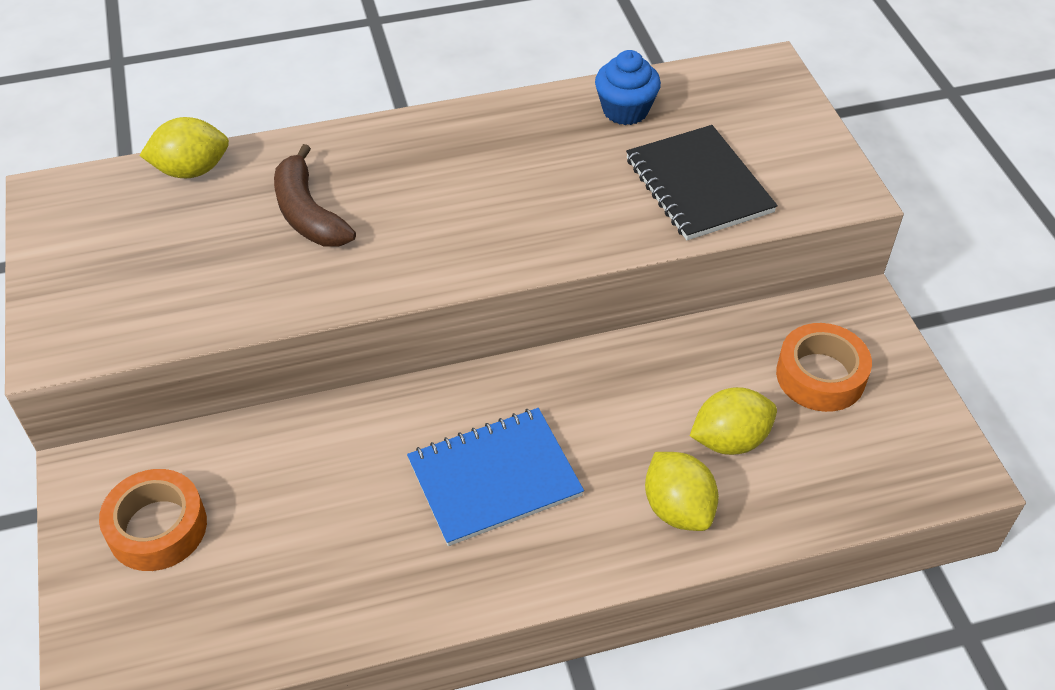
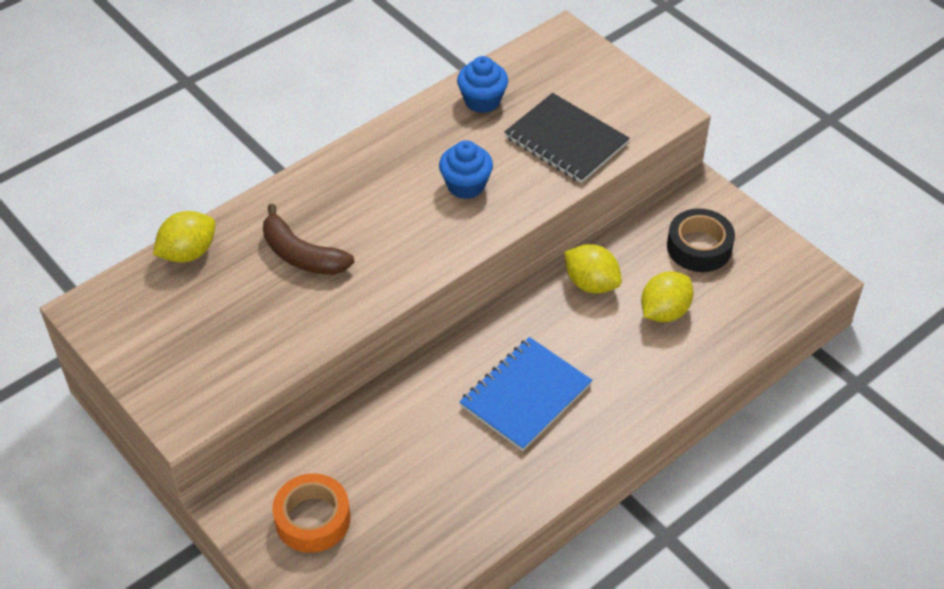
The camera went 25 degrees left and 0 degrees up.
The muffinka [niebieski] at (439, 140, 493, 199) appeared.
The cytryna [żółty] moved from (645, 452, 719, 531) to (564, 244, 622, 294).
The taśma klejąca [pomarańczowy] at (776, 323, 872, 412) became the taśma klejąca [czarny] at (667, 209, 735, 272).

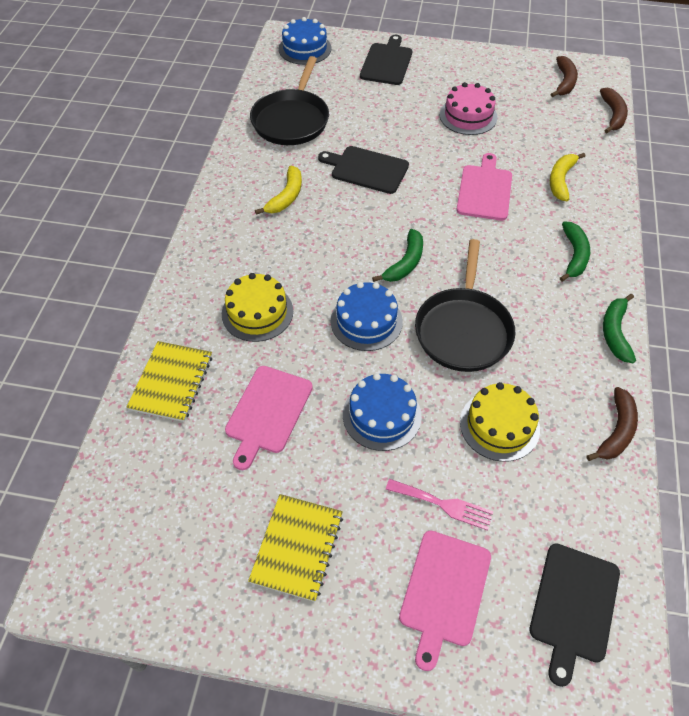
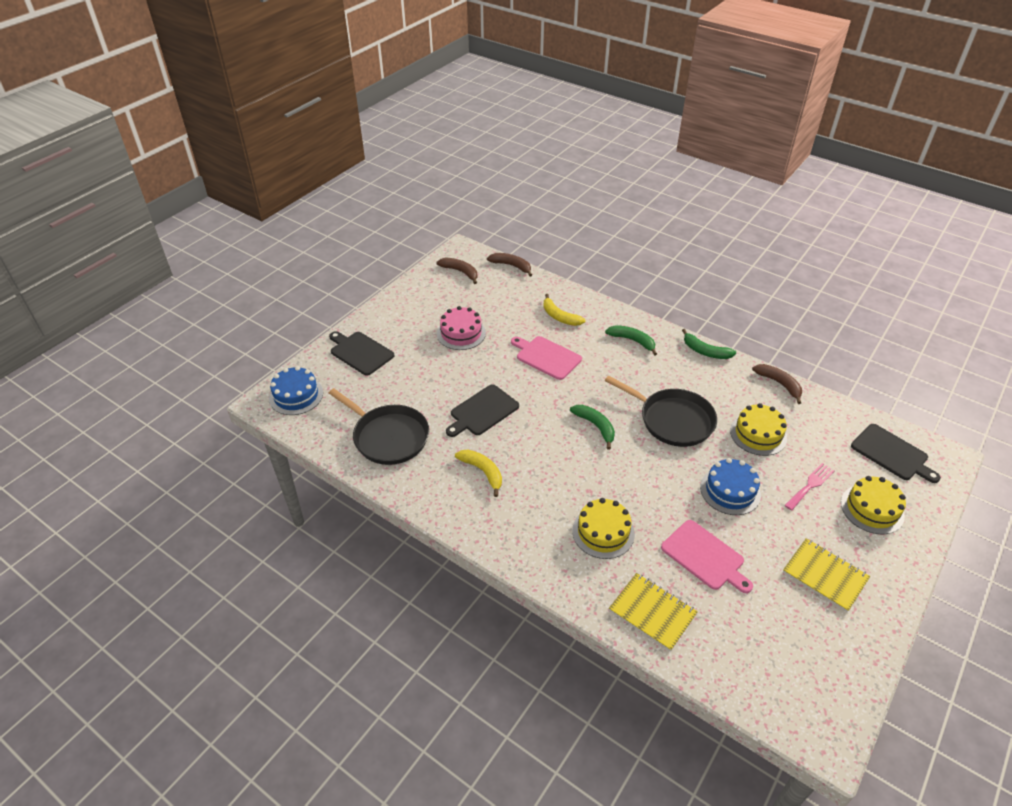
The camera went 65 degrees left and 10 degrees down.
The tort [niebieski] at (330, 282, 403, 351) disappeared.
The deska do krojenia [różowy] at (399, 531, 491, 671) was replaced by the tort [żółty] at (841, 476, 906, 534).

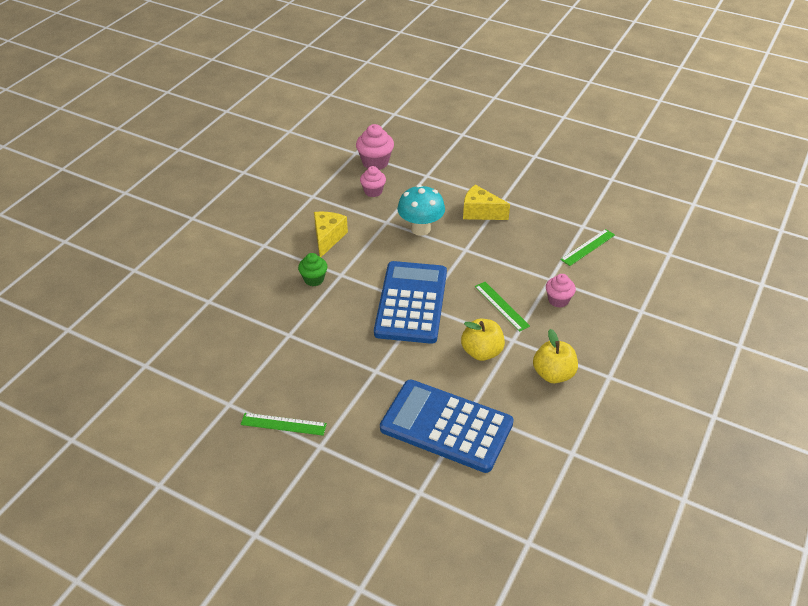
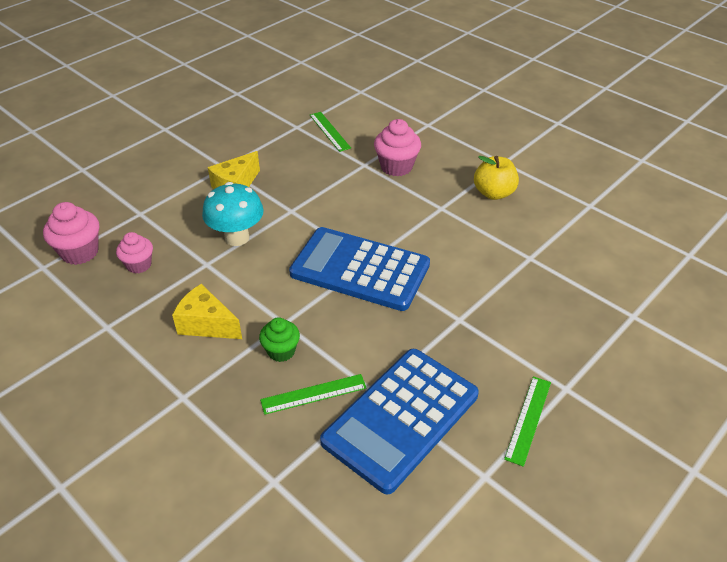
The camera went 75 degrees left and 0 degrees up.
The jabłko [żółty] at (461, 319, 505, 361) disappeared.
The kalkulator [niebieski] moved from (380, 380, 514, 473) to (320, 349, 479, 494).
The linijka [zielony] moved from (475, 282, 530, 332) to (260, 374, 367, 415).
The muffinka [różowy] at (546, 274, 576, 308) changed to 1.51 times the size.

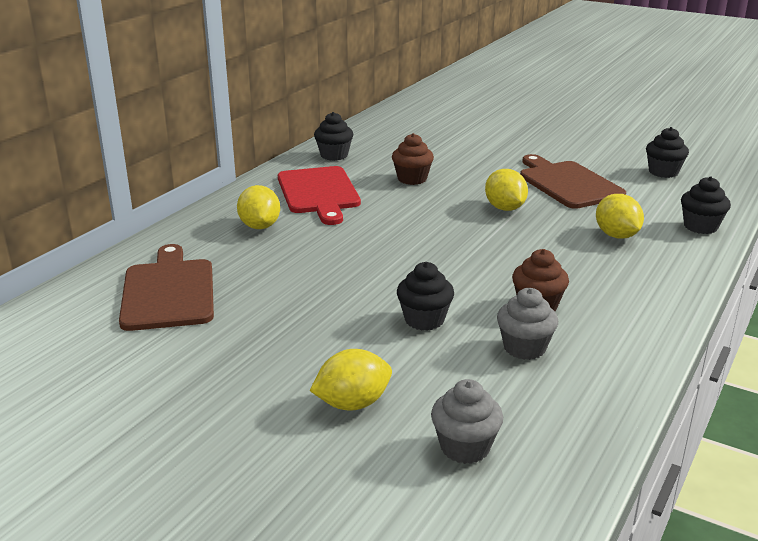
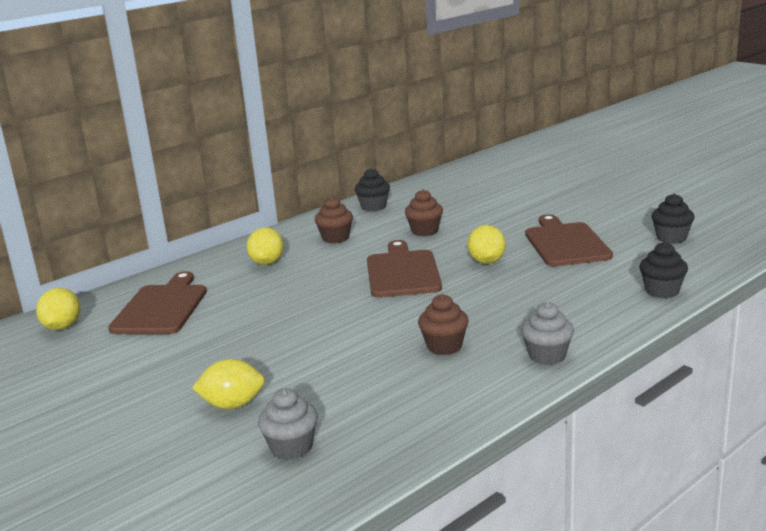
The camera went 20 degrees right and 5 degrees down.
The muffinka [czarny] at (397, 262, 454, 331) disappeared.
The deska do krojenia [brązowy] at (367, 240, 442, 298) appeared.
The muffinka [szary] moved from (497, 288, 558, 360) to (521, 302, 574, 365).
The cytryna [żółty] moved from (596, 194, 644, 239) to (36, 288, 81, 330).
The deska do krojenia [czerwony] at (278, 166, 361, 225) was replaced by the muffinka [brązowy] at (315, 197, 353, 244).

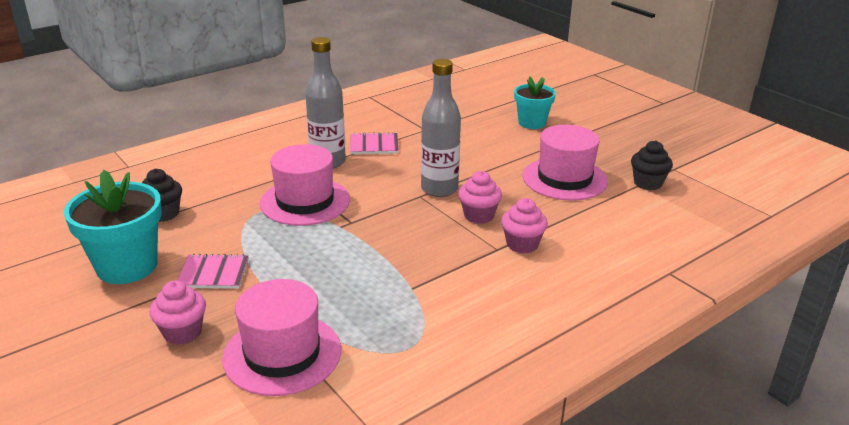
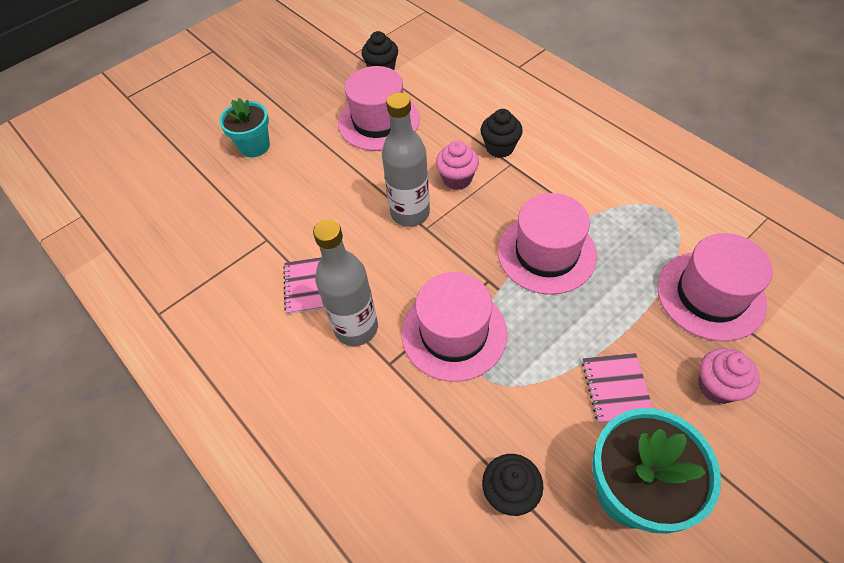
The camera went 90 degrees left and 25 degrees up.
The kapelusz [różowy] at (498, 193, 597, 295) appeared.
The muffinka [różowy] at (501, 198, 548, 253) became the muffinka [czarny] at (481, 109, 523, 158).

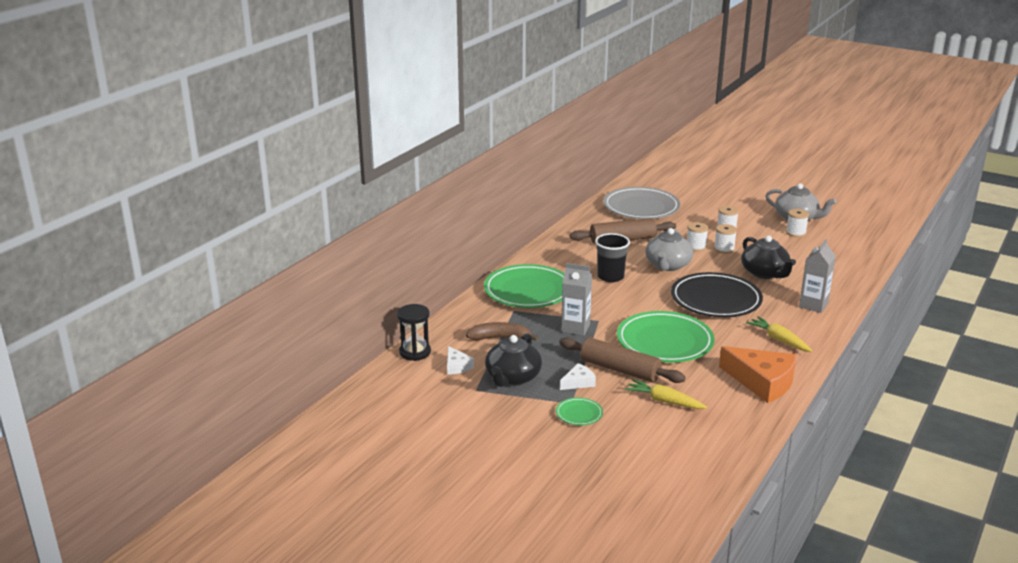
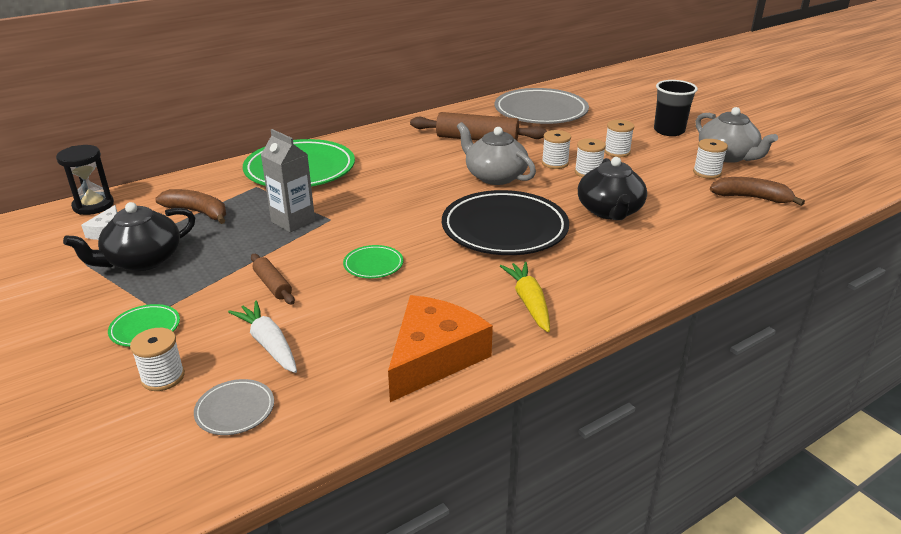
The camera went 25 degrees right and 5 degrees up.
The ser [biały] at (560, 363, 596, 390) disappeared.
The karton mleka [szary] at (799, 239, 836, 313) disappeared.
The szpulka [biały] at (130, 328, 185, 391) appeared.
The talerz [szary] at (194, 379, 274, 435) appeared.
The banan [brązowy] at (710, 177, 805, 206) appeared.
The szklanka [czarny] moved from (595, 233, 630, 282) to (654, 80, 698, 136).
The marchewka [żółty] at (625, 379, 707, 409) became the marchewka [biały] at (228, 300, 297, 373).
The imbryk [szary] at (645, 228, 693, 271) turned 90 degrees clockwise.
The ser [pomarańczowy] at (719, 346, 796, 403) turned 120 degrees counterclockwise.
The wałek do ciasta [brązowy] at (559, 337, 686, 383) changed to 0.52 times the size.
The talerz [zielony] at (617, 311, 714, 362) changed to 0.44 times the size.

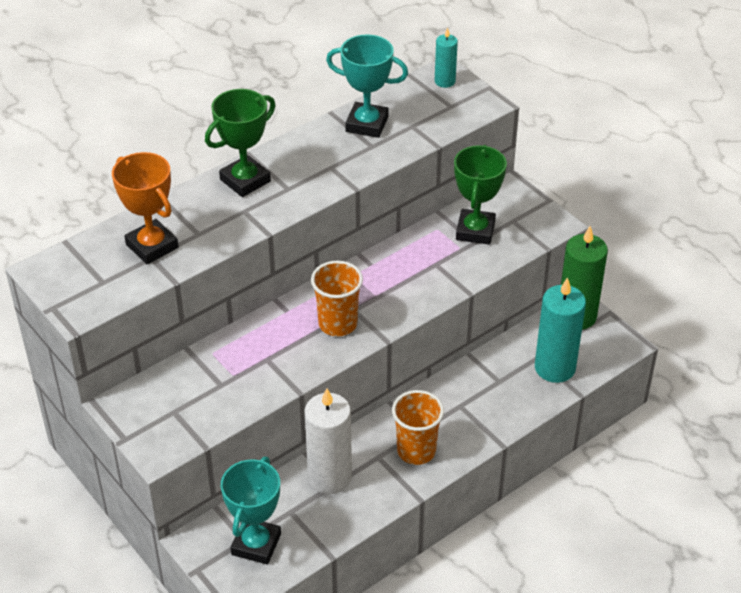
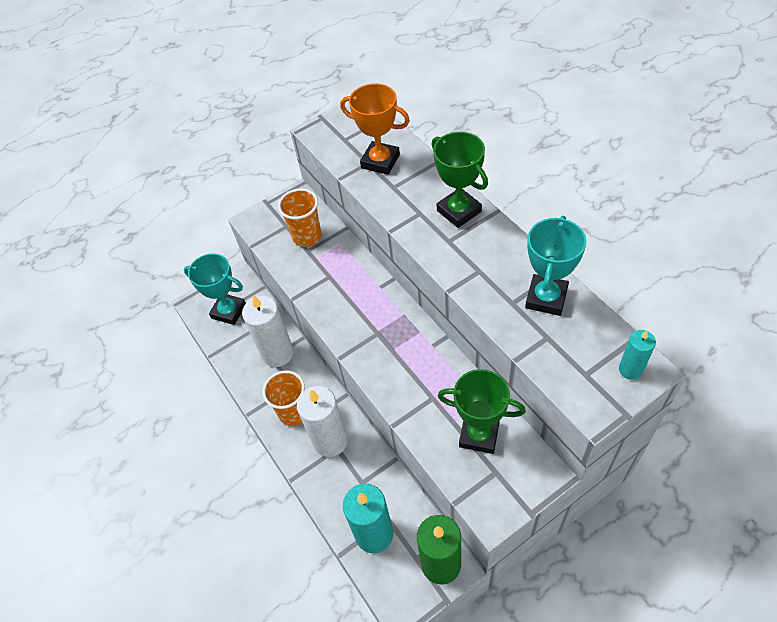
The camera went 100 degrees right and 10 degrees up.
The świeca [biały] at (297, 386, 348, 457) appeared.
The szklanka [pomarańczowy] moved from (311, 261, 363, 336) to (278, 188, 321, 247).
The puchar [pomarańczowy] at (112, 152, 179, 264) turned 60 degrees clockwise.

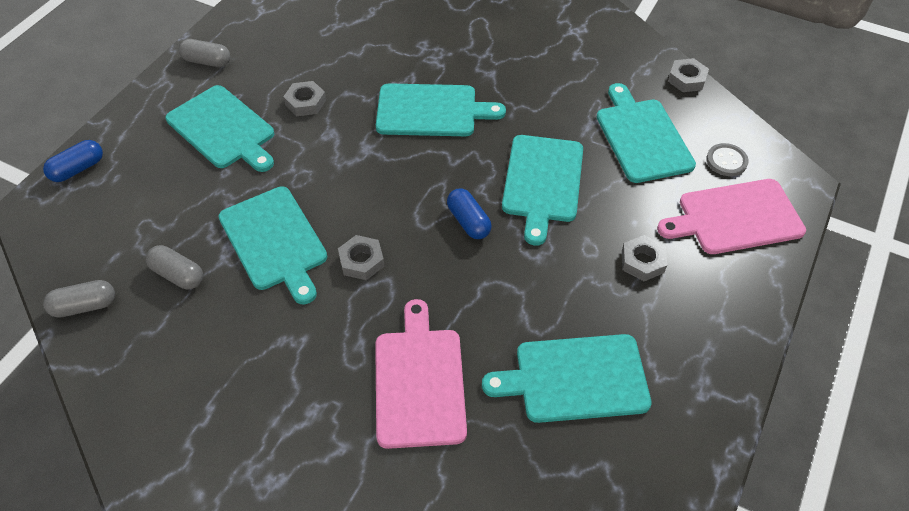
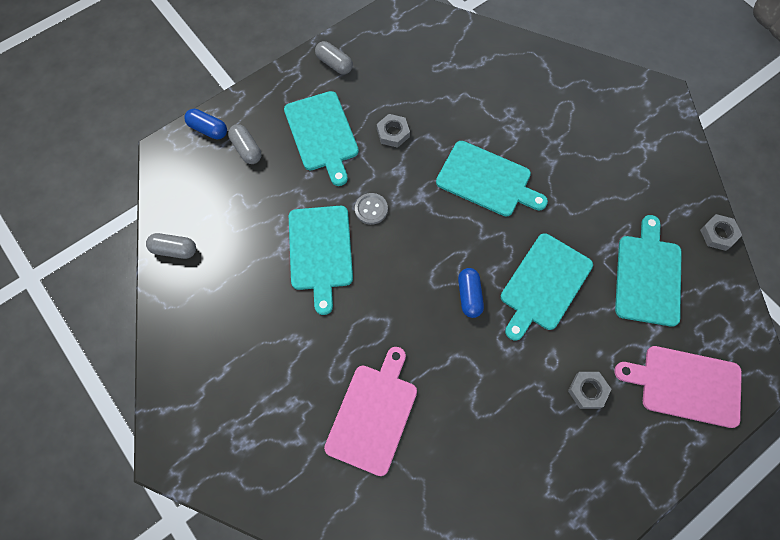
The camera went 25 degrees right and 15 degrees up.
The nakrętka [szary] at (338, 235, 384, 280) disappeared.
The deska do krojenia [turkusowy] at (482, 334, 652, 423) disappeared.
The kapsułka [szary] moved from (146, 245, 203, 289) to (228, 124, 261, 164).
The guzik [szary] moved from (706, 143, 749, 176) to (355, 193, 388, 225).
The kapsułka [niebieski] at (43, 140, 103, 182) turned 45 degrees clockwise.

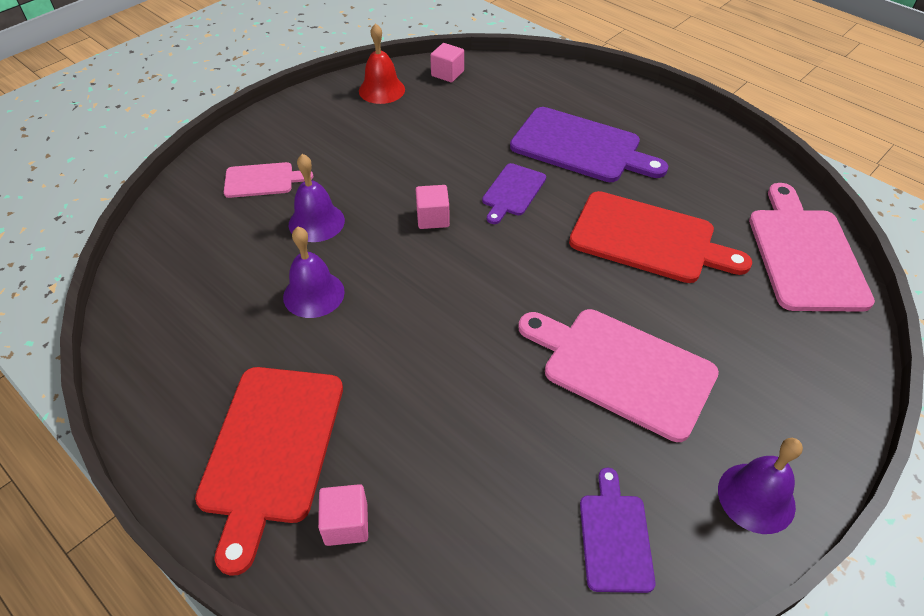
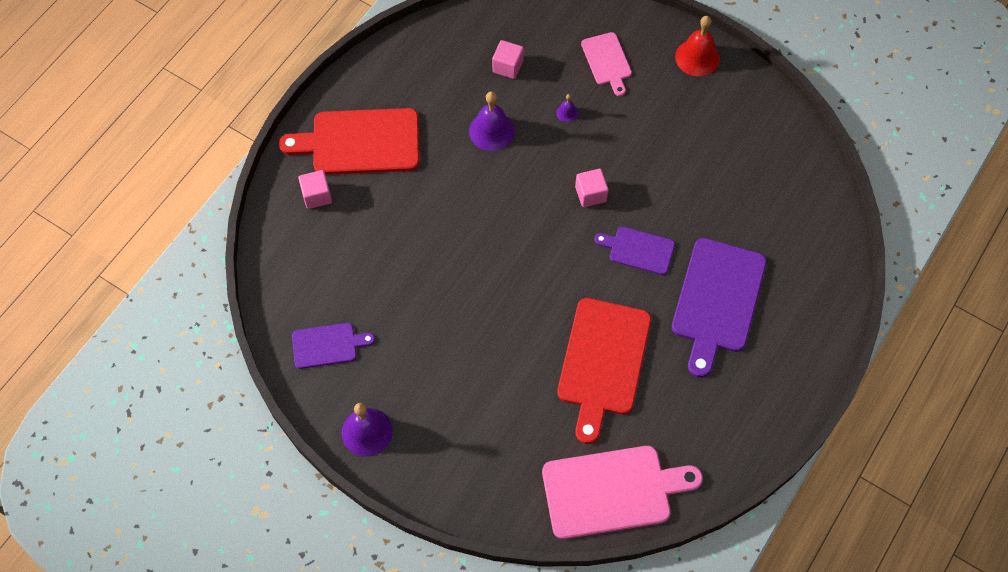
The camera went 80 degrees right and 15 degrees up.
The deska do krojenia [różowy] at (518, 309, 719, 442) disappeared.
The dzwonek [czerwony] moved from (359, 23, 405, 104) to (675, 16, 720, 76).
The sześcian [różowy] moved from (430, 43, 464, 82) to (492, 40, 524, 79).
The dzwonek [fioletowy] at (289, 154, 345, 242) changed to 0.48 times the size.

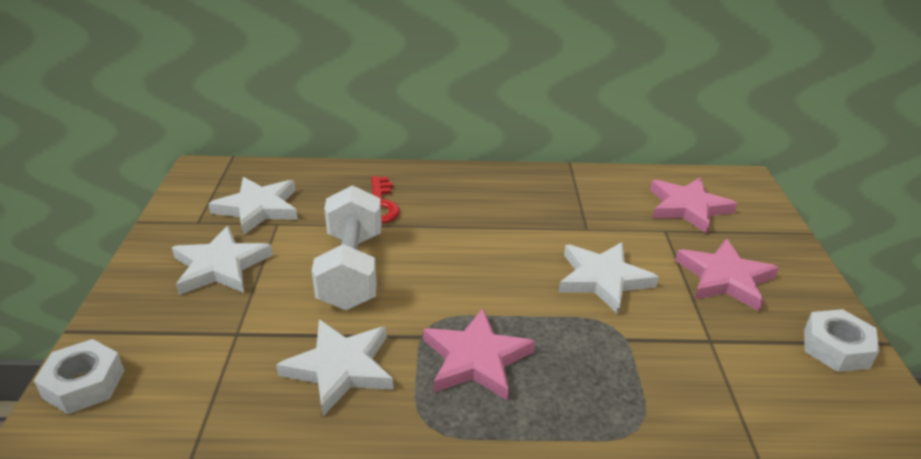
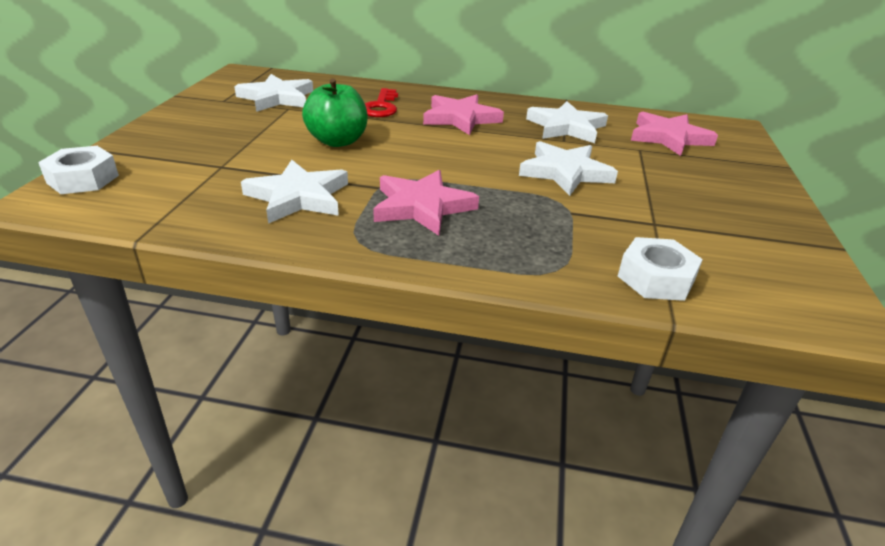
The camera went 10 degrees right and 0 degrees up.
The gwiazda [biały] moved from (172, 226, 273, 295) to (526, 101, 608, 143).
The gwiazda [różowy] moved from (675, 239, 779, 312) to (423, 94, 504, 135).
The nakrętka [biały] moved from (804, 309, 879, 372) to (618, 237, 703, 301).
The hantel [biały] at (312, 185, 382, 310) was replaced by the jabłko [zielony] at (302, 78, 368, 147).

